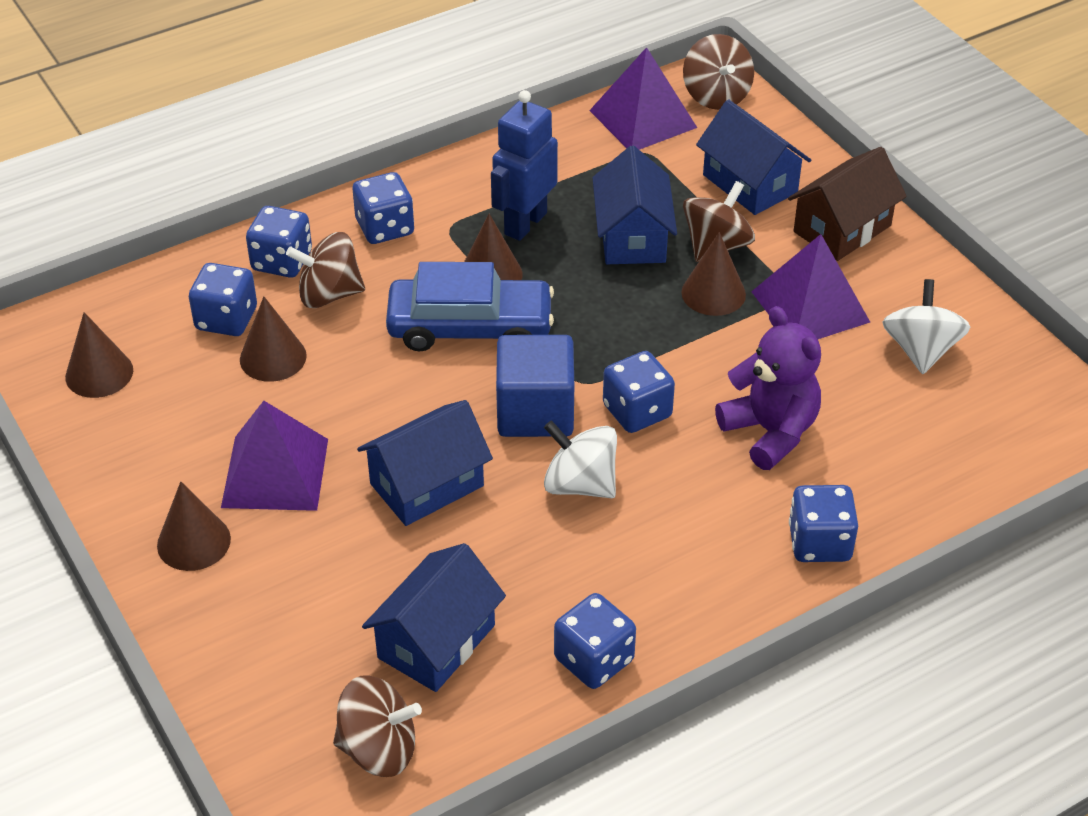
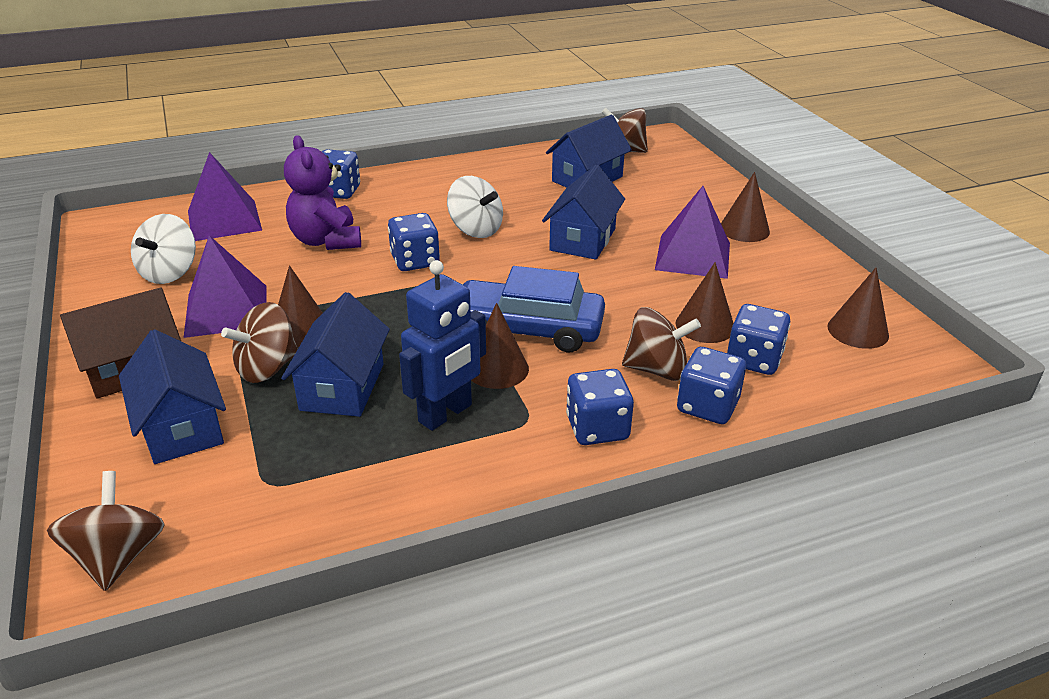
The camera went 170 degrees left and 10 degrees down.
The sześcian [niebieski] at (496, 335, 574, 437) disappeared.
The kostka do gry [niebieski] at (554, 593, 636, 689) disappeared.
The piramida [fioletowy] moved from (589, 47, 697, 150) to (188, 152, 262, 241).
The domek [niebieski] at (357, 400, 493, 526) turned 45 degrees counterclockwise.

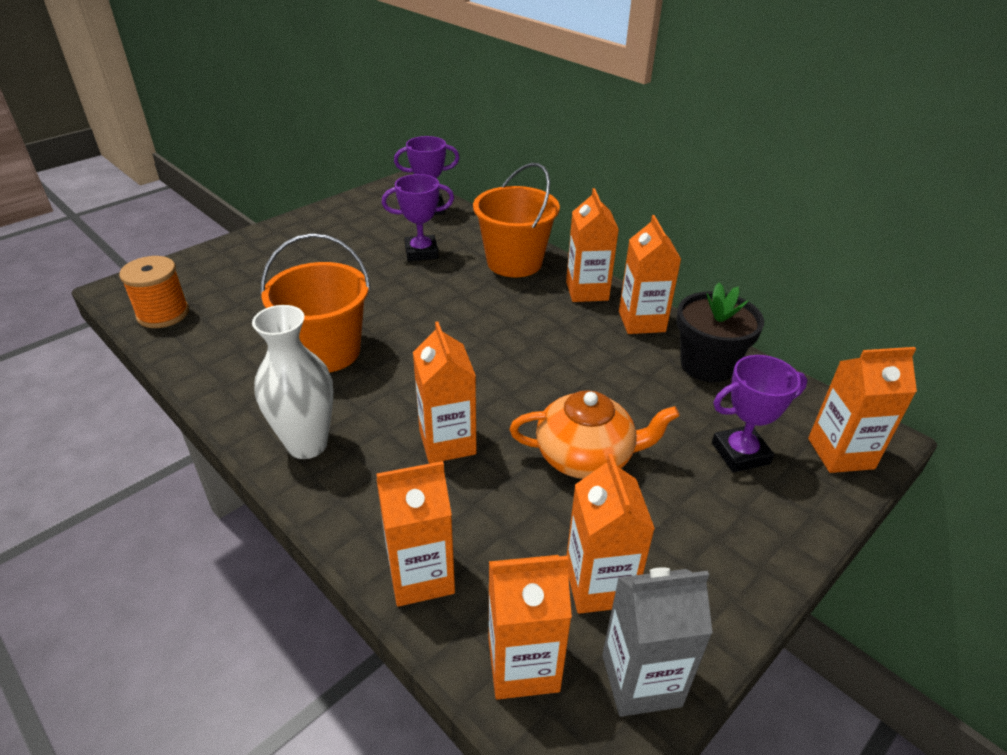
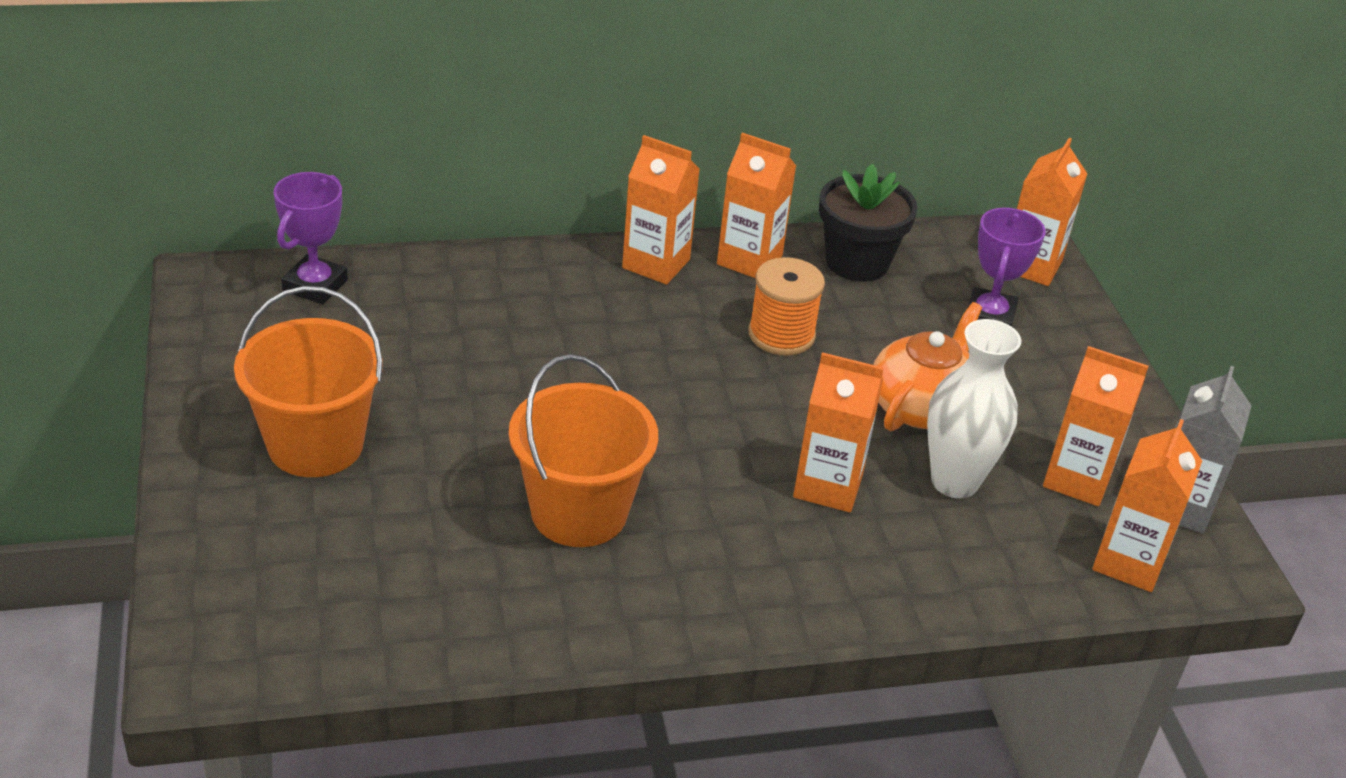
The camera went 60 degrees left and 0 degrees up.
The karton mleka [pomarańczowy] at (376, 461, 455, 607) disappeared.
The puchar [fioletowy] at (382, 174, 454, 261) disappeared.
The szpulka [pomarańczowy] moved from (119, 256, 189, 328) to (748, 257, 825, 356).
The wazon [biały] moved from (252, 305, 333, 459) to (927, 319, 1021, 498).
The wiadro [pomarańczowy] moved from (473, 163, 560, 277) to (234, 286, 383, 477).

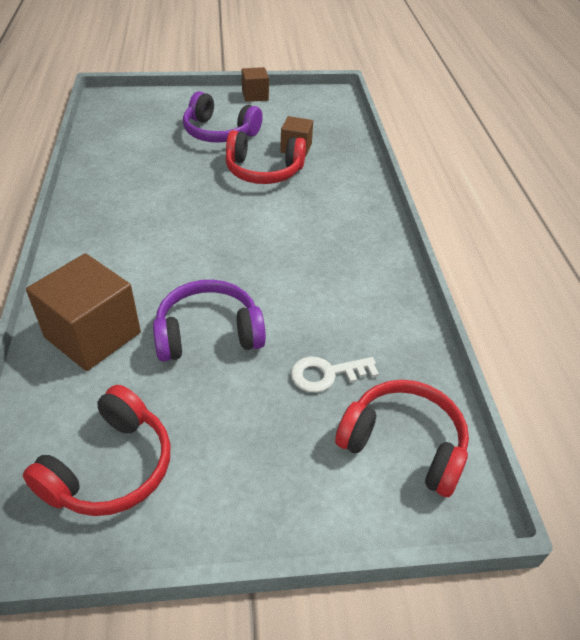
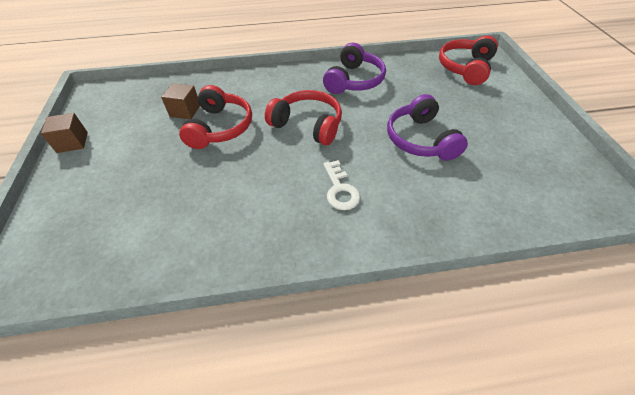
The camera went 90 degrees left and 5 degrees up.
The sześcian [brązowy] at (26, 253, 141, 371) disappeared.
The słuchawki [czerwony] moved from (23, 385, 171, 516) to (265, 90, 342, 145).
The słuchawki [fioletowy] moved from (183, 91, 263, 143) to (323, 43, 386, 94).
The klucz [biały] moved from (291, 357, 379, 393) to (323, 160, 360, 210).

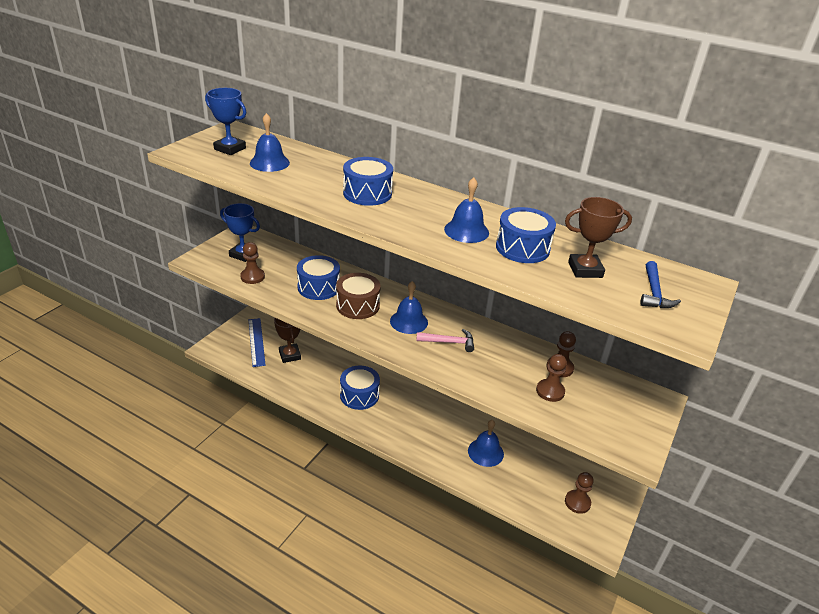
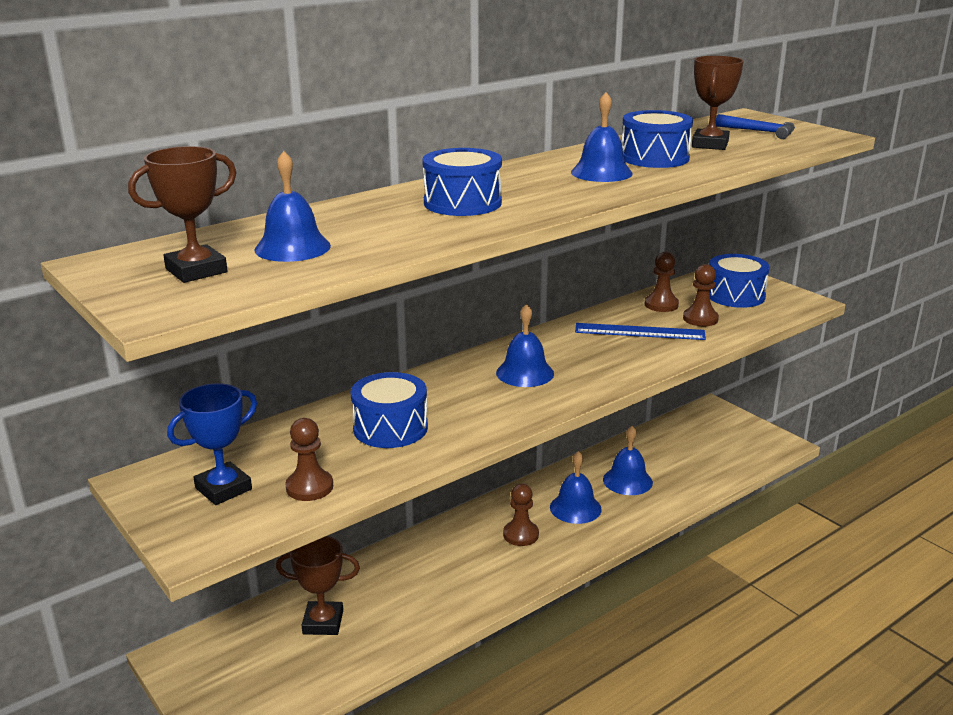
The camera went 65 degrees left and 10 degrees down.
The bęben [brązowy] at (336, 273, 381, 319) disappeared.
The młotek [różowy] at (416, 329, 474, 352) disappeared.
The dzwonek [niebieski] at (550, 451, 602, 524) appeared.
The linijka [niebieski] moved from (249, 318, 266, 367) to (575, 323, 706, 340).
The bęben [niebieski] moved from (340, 366, 380, 410) to (709, 254, 770, 308).
The pionek [brązowy] moved from (565, 472, 593, 514) to (503, 484, 539, 546).
The puchar [niebieski] at (205, 88, 246, 155) became the puchar [brązowy] at (128, 146, 236, 283).

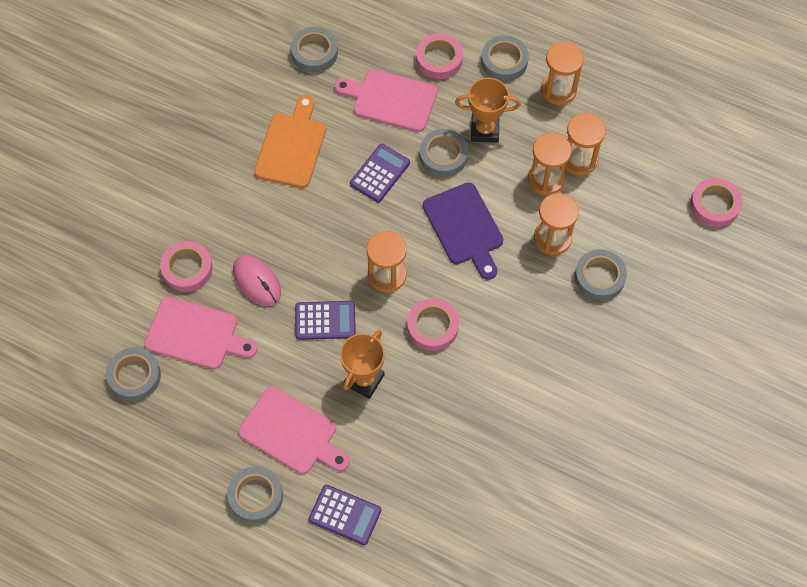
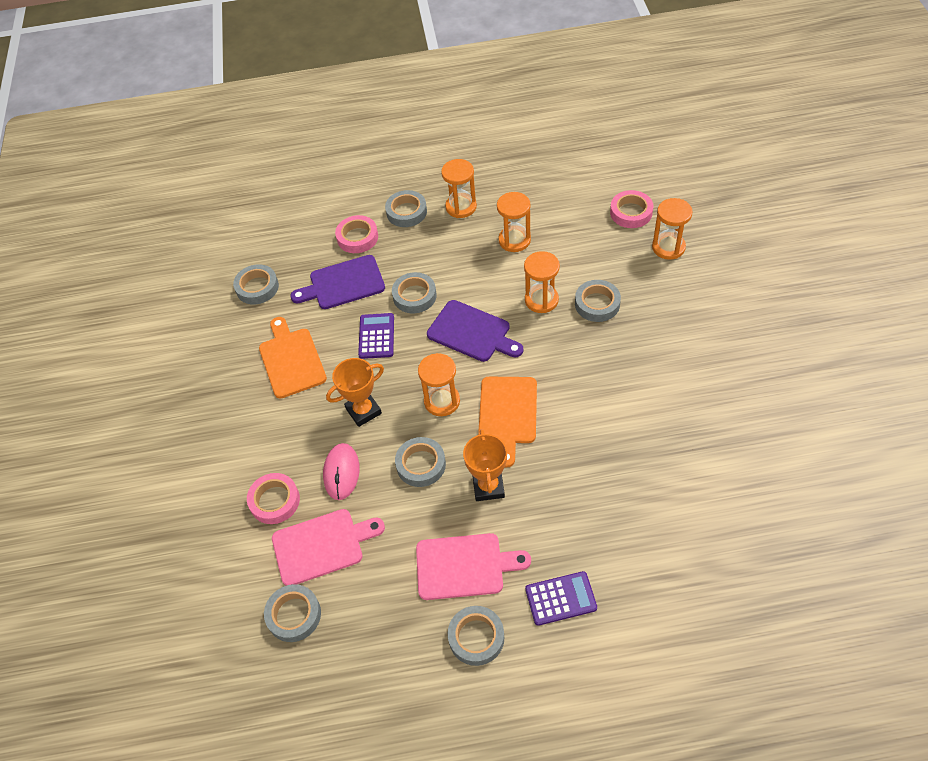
The camera went 30 degrees left and 10 degrees down.
The puchar [pomarańczowy] moved from (455, 78, 521, 143) to (326, 358, 384, 427).
The klepsydra [pomarańczowy] moved from (528, 133, 572, 195) to (652, 198, 693, 260).
The kalkulator [fioletowy] at (295, 301, 356, 340) was replaced by the taśma klejąca [szary] at (395, 437, 446, 487).
The taśma klejąca [różowy] at (407, 299, 459, 351) was replaced by the deska do krojenia [pomarańczowy] at (478, 377, 537, 468).
The deska do krojenia [różowy] at (334, 69, 437, 132) became the deska do krojenia [fioletowy] at (290, 255, 385, 309).
The myszka [różowy] at (233, 255, 281, 306) turned 75 degrees clockwise.

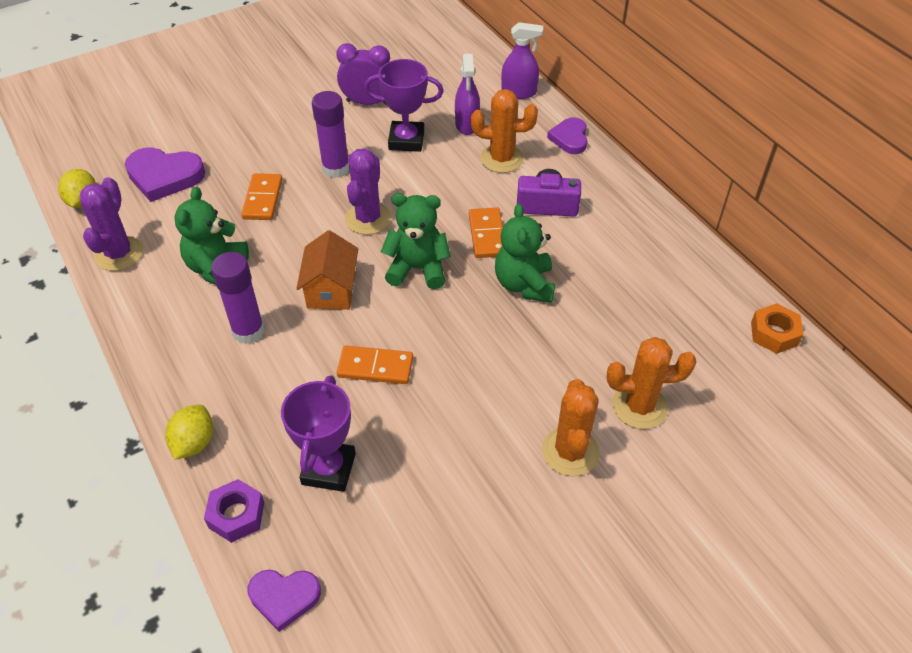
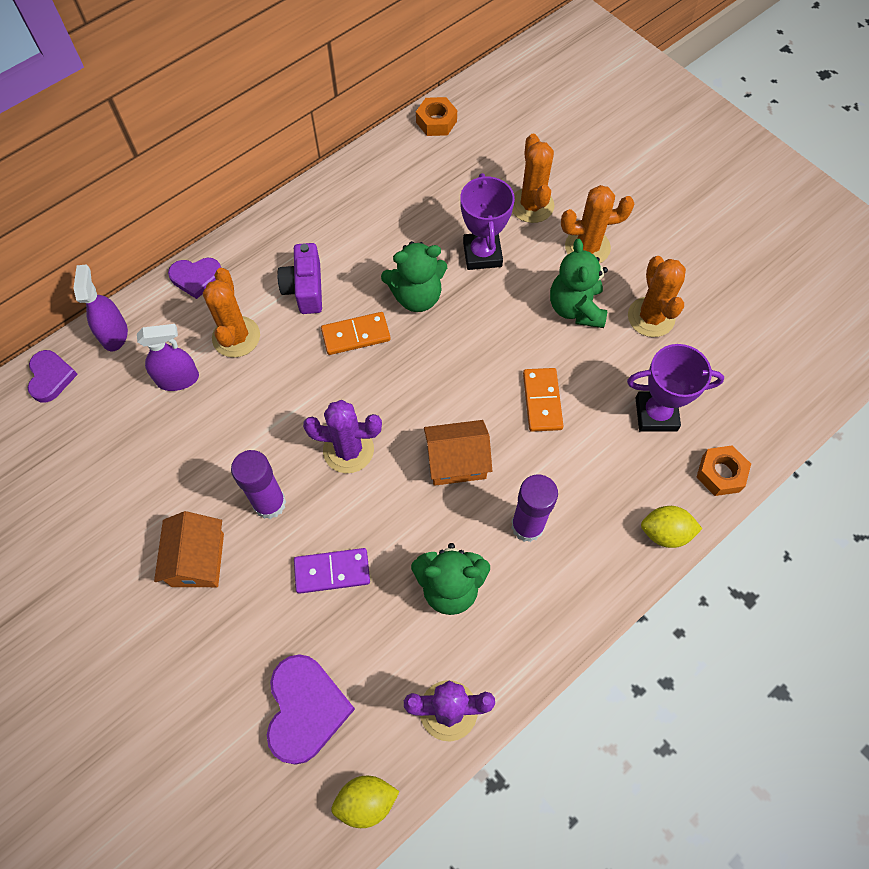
The camera went 100 degrees left and 15 degrees up.
The budzik [fioletowy] at (336, 43, 390, 105) disappeared.
The domek [pomarańczowy] at (154, 511, 224, 587) appeared.
The kaktus [pomarańczowy] at (628, 256, 686, 337) appeared.
The serce [fioletowy] moved from (248, 570, 321, 632) to (28, 350, 78, 403).
The puchar [fioletowy] moved from (364, 59, 443, 152) to (460, 173, 515, 270).
The miś [zielony] moved from (381, 193, 451, 289) to (550, 239, 608, 328).
The nakrętka [fioletowy] at (204, 479, 264, 543) became the nakrętka [pomarańczowy] at (696, 445, 751, 496).
The kostka domina [pomarańczowy] at (241, 173, 283, 220) became the kostka domina [fioletowy] at (294, 548, 370, 594).

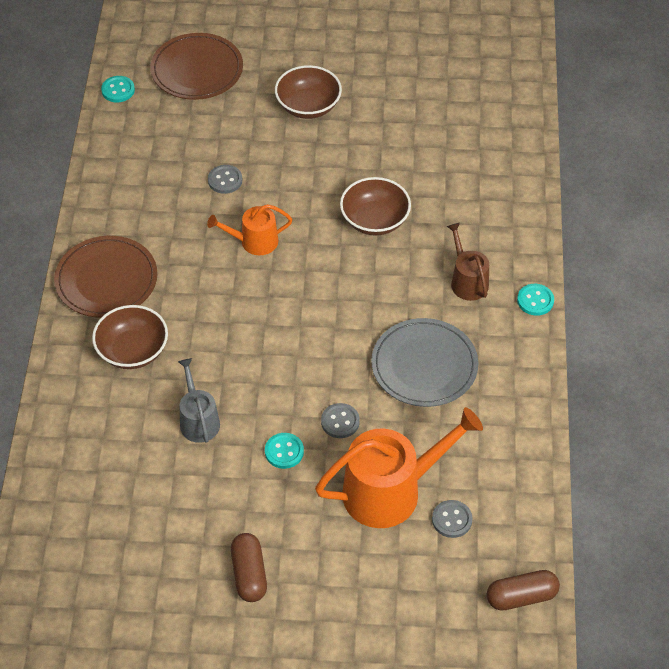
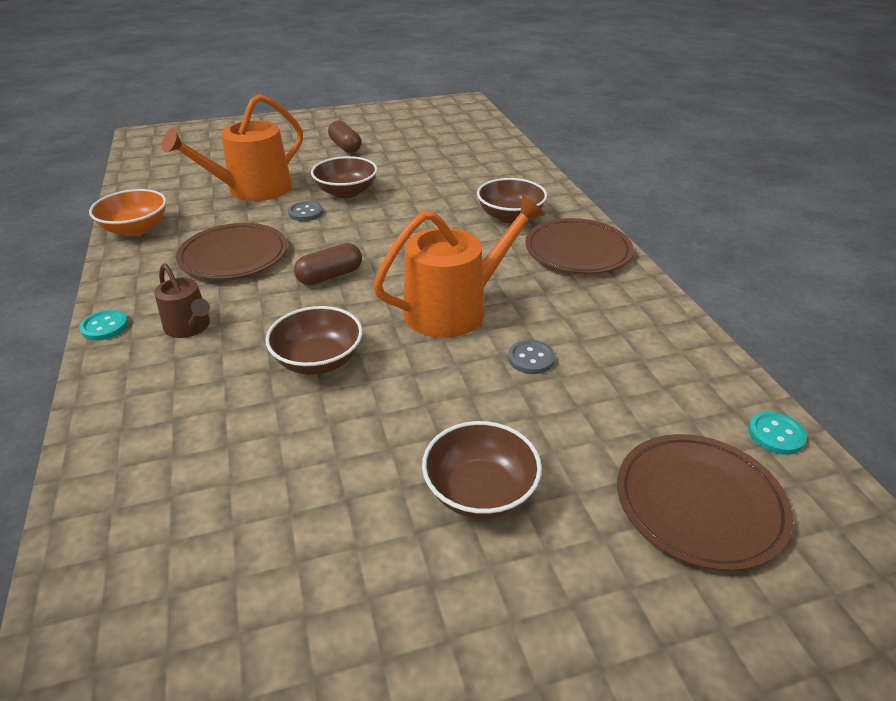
The camera went 160 degrees right and 15 degrees down.
The konewka [szary] at (178, 358, 220, 443) disappeared.
The guzik [szary] at (432, 500, 473, 538) disappeared.
The miska [pomarańczowy] at (89, 189, 167, 236) appeared.
The kapsułka [brązowy] moved from (487, 570, 560, 610) to (294, 243, 362, 285).
The guzik [turkusowy] at (265, 433, 304, 469) was replaced by the miska [brązowy] at (311, 156, 378, 198).
The talerz [szary] at (371, 318, 478, 407) became the talerz [brązowy] at (176, 223, 287, 280).
The konewka [pomarańczowy] at (207, 204, 292, 255) changed to 1.84 times the size.

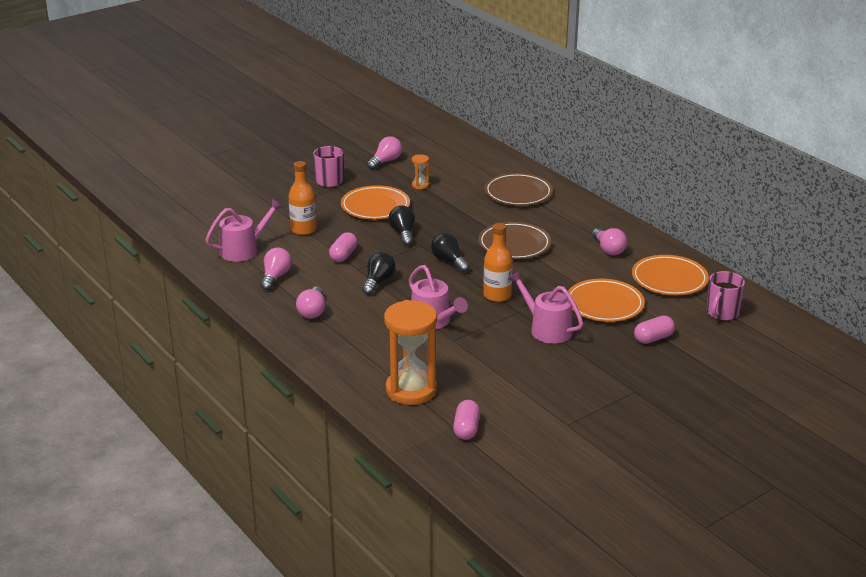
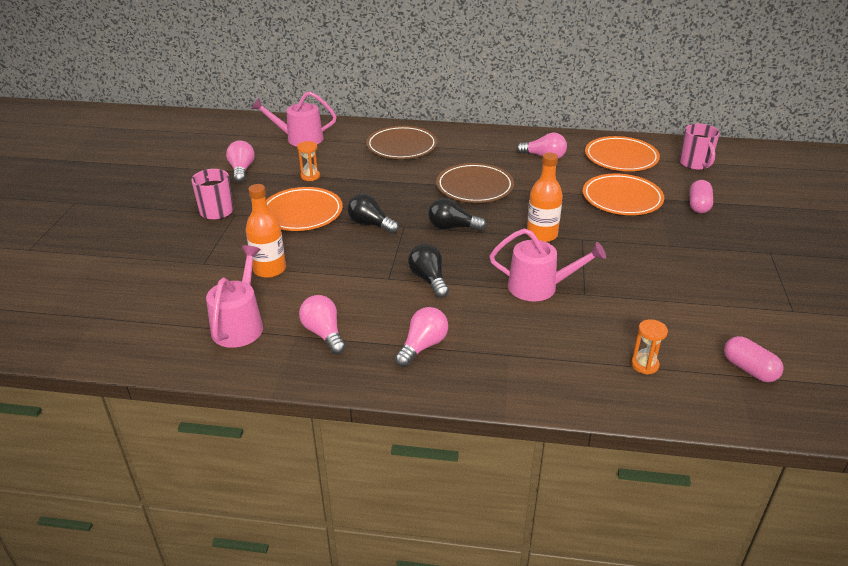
The camera went 45 degrees left and 5 degrees up.
The kapsułka [różowy] at (329, 232, 358, 262) disappeared.
The konewka [różowy] moved from (508, 270, 583, 344) to (251, 91, 337, 146).
The żarówka [różowy] at (296, 287, 326, 319) turned 105 degrees counterclockwise.
The klepsydra [pomarańczowy] at (384, 300, 437, 405) changed to 0.43 times the size.

